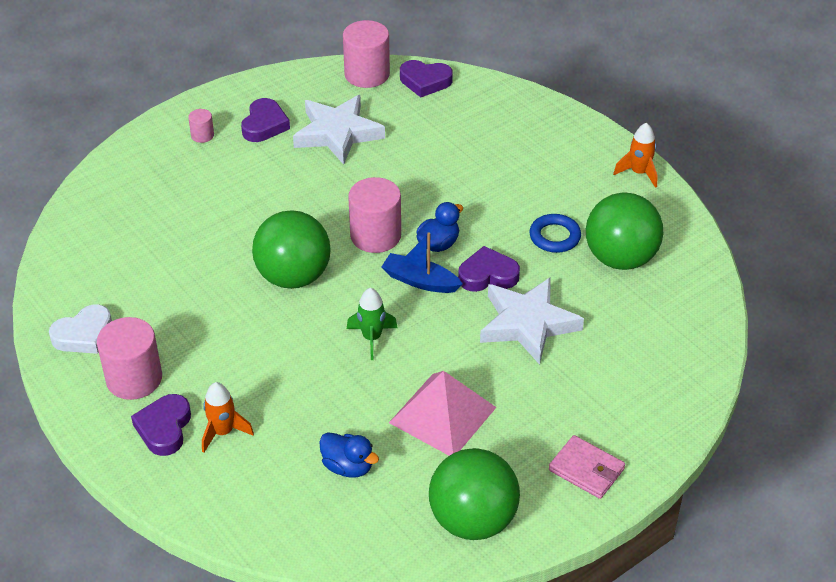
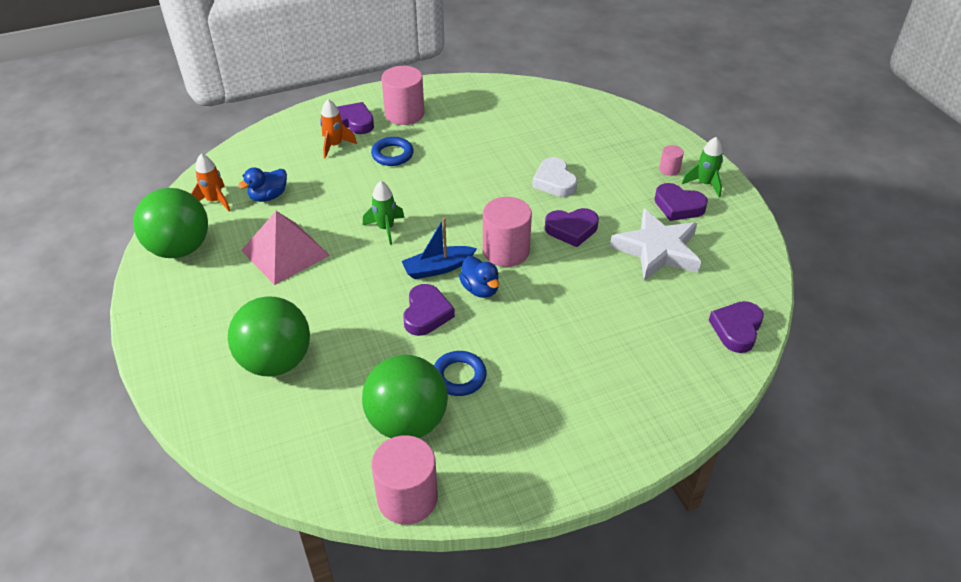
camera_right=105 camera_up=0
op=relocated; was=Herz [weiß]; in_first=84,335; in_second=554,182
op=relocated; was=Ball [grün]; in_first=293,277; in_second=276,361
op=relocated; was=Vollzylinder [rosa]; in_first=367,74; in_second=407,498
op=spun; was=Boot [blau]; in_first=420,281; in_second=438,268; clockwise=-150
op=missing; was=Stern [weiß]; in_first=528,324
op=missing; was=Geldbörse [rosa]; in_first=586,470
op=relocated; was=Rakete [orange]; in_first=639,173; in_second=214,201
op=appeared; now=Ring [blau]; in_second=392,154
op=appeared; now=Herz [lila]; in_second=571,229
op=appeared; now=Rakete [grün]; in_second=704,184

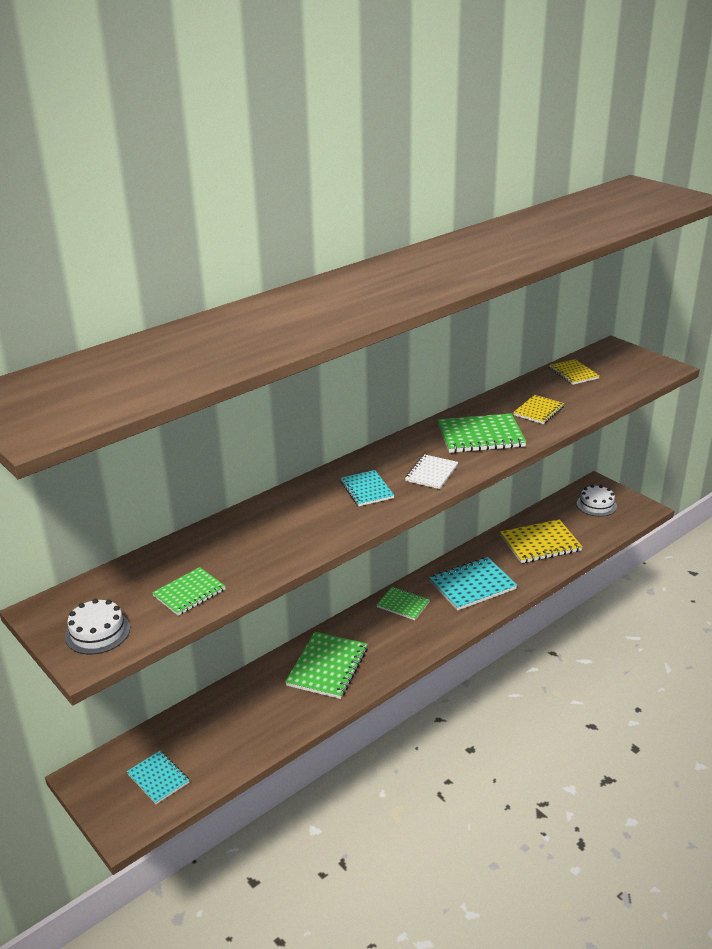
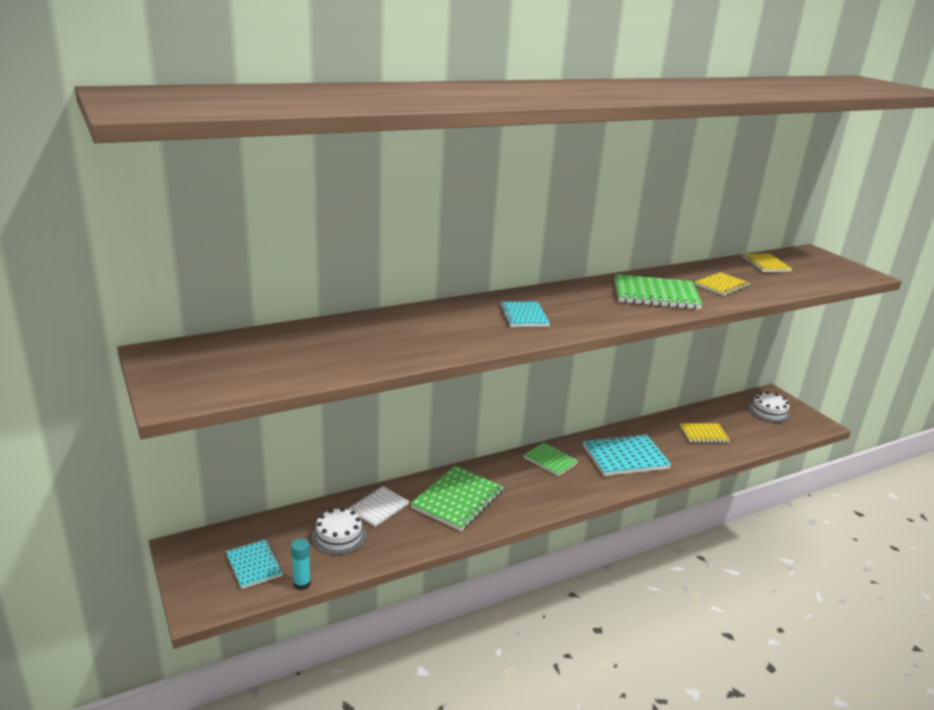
camera_right=10 camera_up=-5
op=relocated; was=Kuchen [weiß]; in_first=97,632; in_second=339,536
op=missing; was=Notizbuch [grün]; in_first=189,593
op=relocated; was=Notizbuch [weiß]; in_first=431,473; in_second=378,507
op=size; was=Notizbuch [gelb]; in_first=540,543; in_second=703,434; ratio=0.6
op=appeared; now=Klebestift [türkis]; in_second=302,584

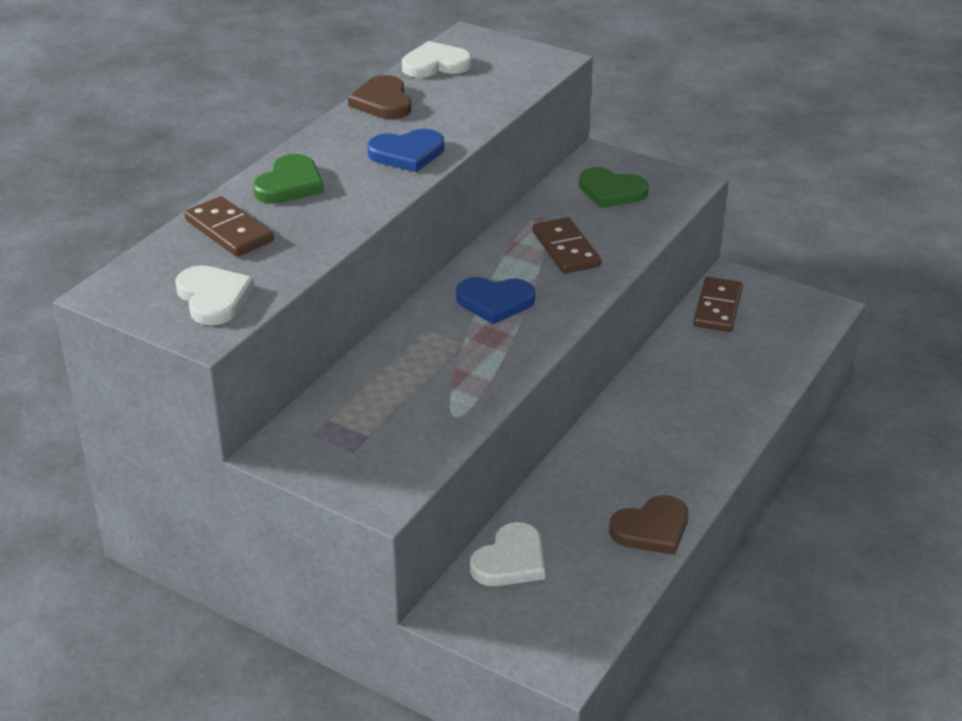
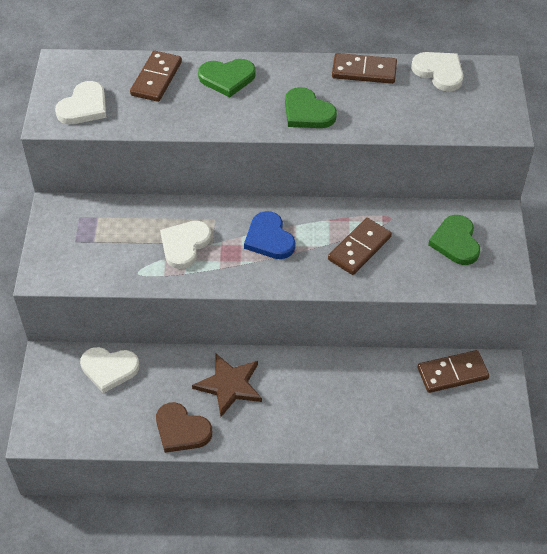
camera_right=60 camera_up=15
op=exchanged; was=Herz [braun]; now=Dominostein [braun]; in_first=383,102; in_second=364,71
op=colour; was=Herz [blau]; now=Herz [grün]; in_first=407,153; in_second=307,112
op=appeared; now=Herz [weiß]; in_second=184,245
op=appeared; now=Stern [braun]; in_second=229,385

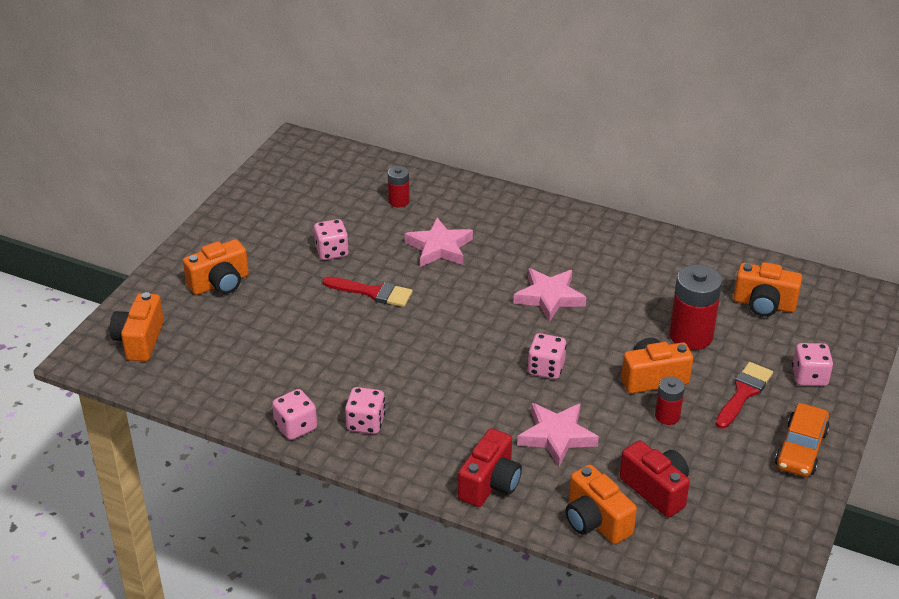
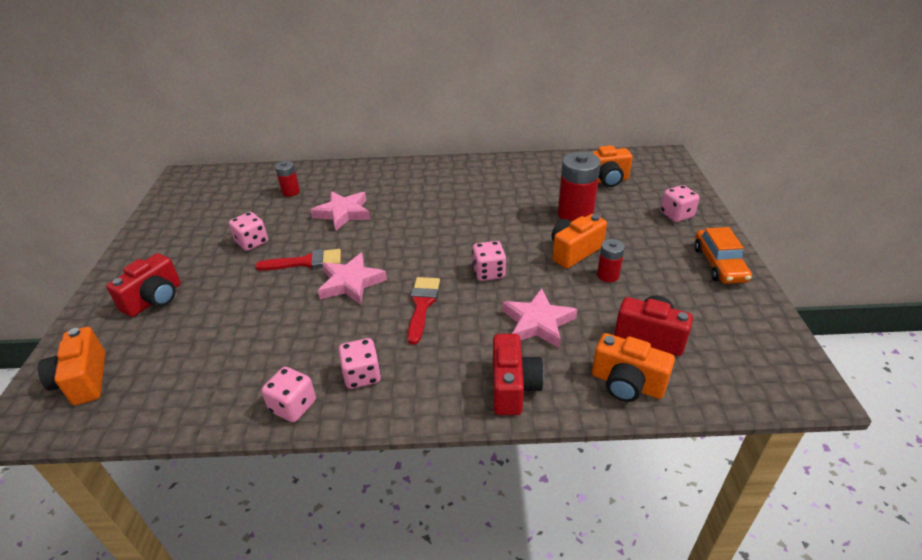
camera_right=-25 camera_up=0
op=colour; was=Kamera [orange]; now=Kamera [rot]; in_first=220,283; in_second=155,299
op=relocated; was=Stern [rosa]; in_first=549,297; in_second=351,283
op=relocated; was=Pinsel [rot]; in_first=743,393; in_second=422,305

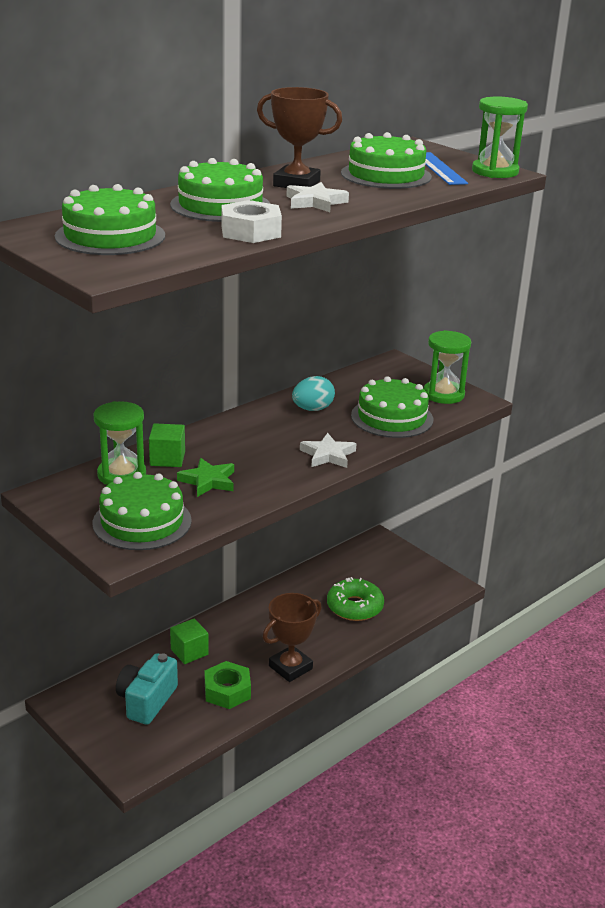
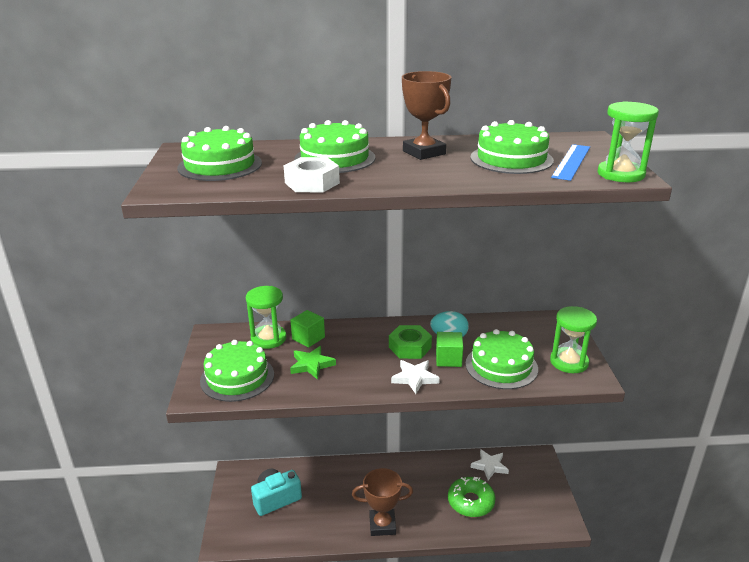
camera_right=40 camera_up=0
op=relocated; was=Kubus [grün]; in_first=189,652; in_second=448,359
op=relocated; was=Sechskantmutter [grün]; in_first=227,691; in_second=410,347
op=relocated; was=Stern [weiß]; in_first=315,202; in_second=489,466

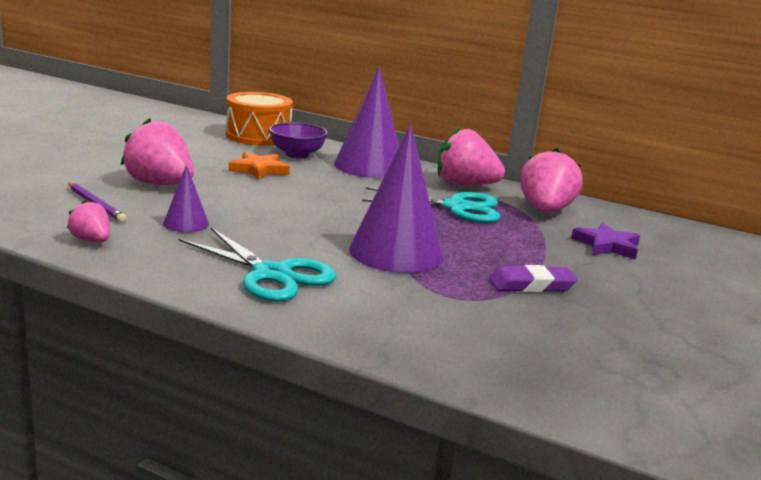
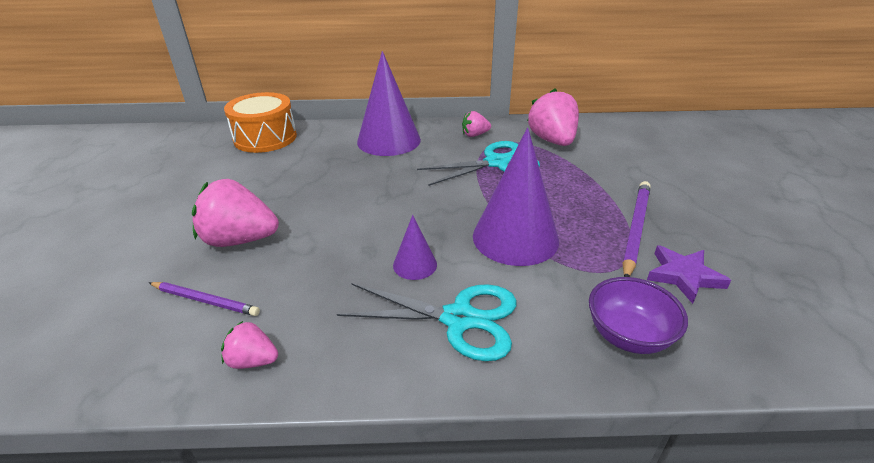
camera_right=-25 camera_up=15
op=relocated; was=Kegel [lila]; in_first=186,224; in_second=415,265
op=missing; was=Stern [orange]; in_first=259,170
op=relocated; was=Schüssel [lila]; in_first=297,154; in_second=628,335
op=size; was=Erdbeere [rosa]; in_first=464,185; in_second=474,135; ratio=0.52
op=exchanged; was=Radiergummi [lila]; now=Bleistift [lila]; in_first=531,285; in_second=635,229
op=relocated; was=Stern [lila]; in_first=607,245; in_second=683,276

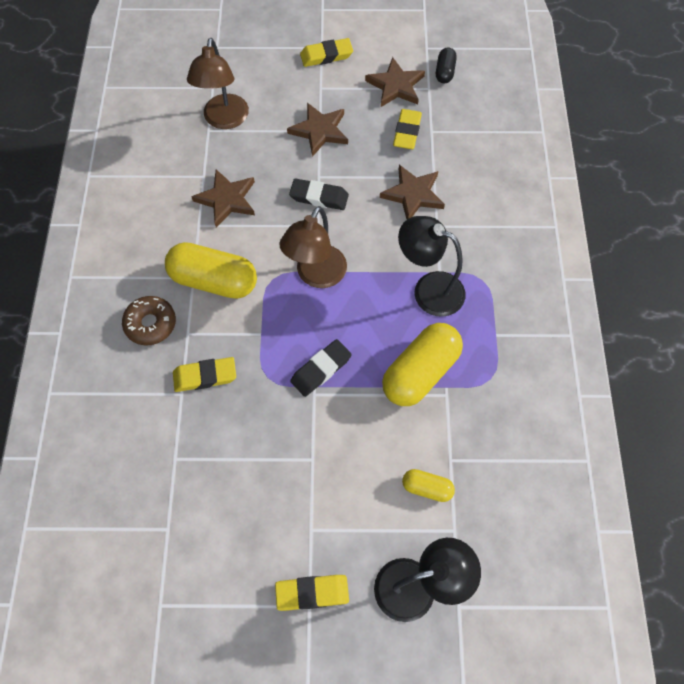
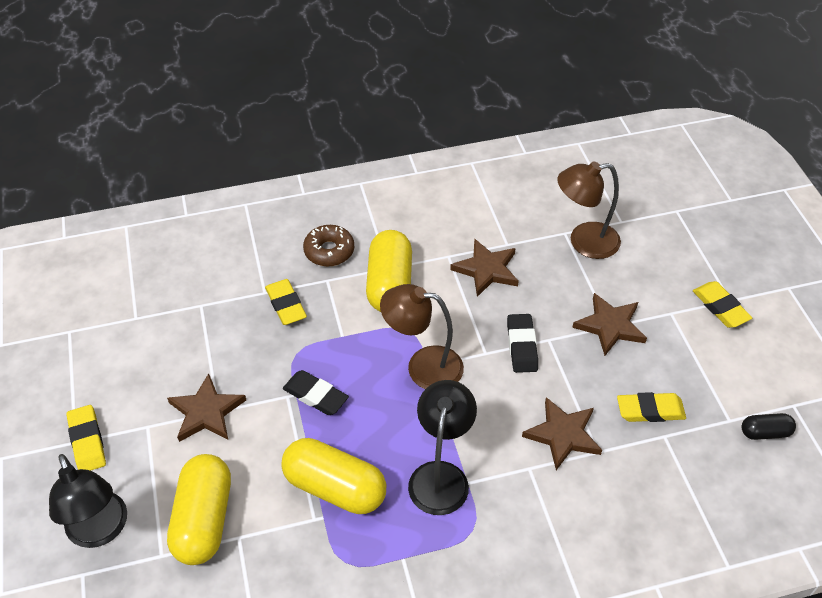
camera_right=75 camera_up=-15
op=relocated; was=Stern [braun]; in_first=395,86; in_second=206,412
op=size; was=Kapsel [gelb]; in_first=427,488; in_second=204,520; ratio=2.0

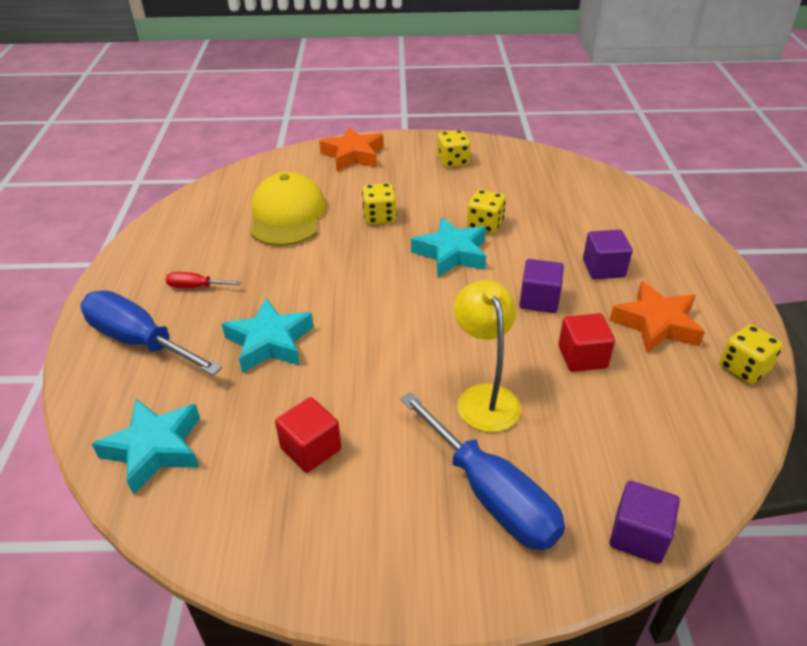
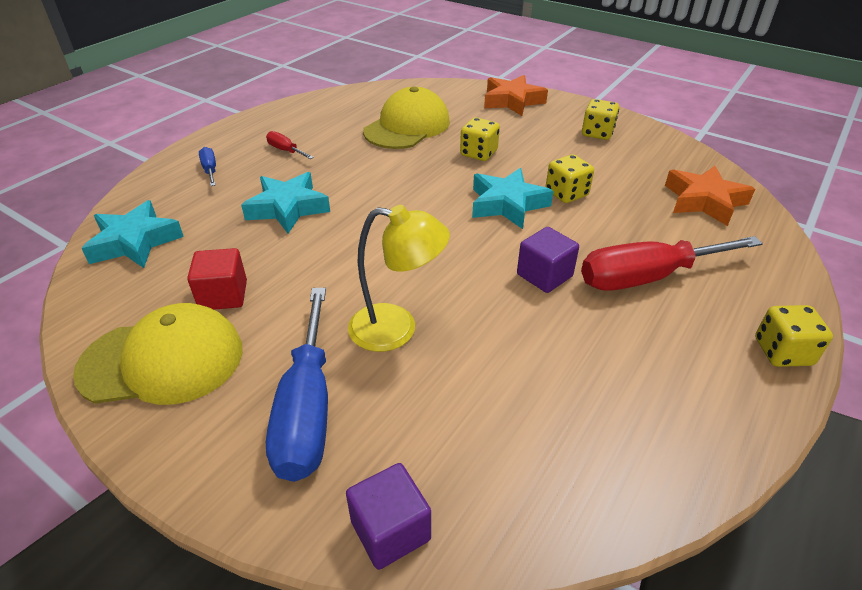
camera_right=35 camera_up=0
op=size; was=Schraubenzieher [blau]; in_first=139,341; in_second=210,170; ratio=0.46
op=spun; was=Lampe [gelb]; in_first=484,397; in_second=397,329; clockwise=75
op=missing; was=Kubus [rot]; in_first=582,357
op=exchanged; was=Kubus [lila]; now=Schraubenzieher [rot]; in_first=603,268; in_second=646,277
op=relocated; was=Stern [orange]; in_first=656,324; in_second=704,201
op=relocated; was=Spielwürfel [gelb]; in_first=743,368; in_second=782,352
op=appeared; now=Kappe [gelb]; in_second=163,360

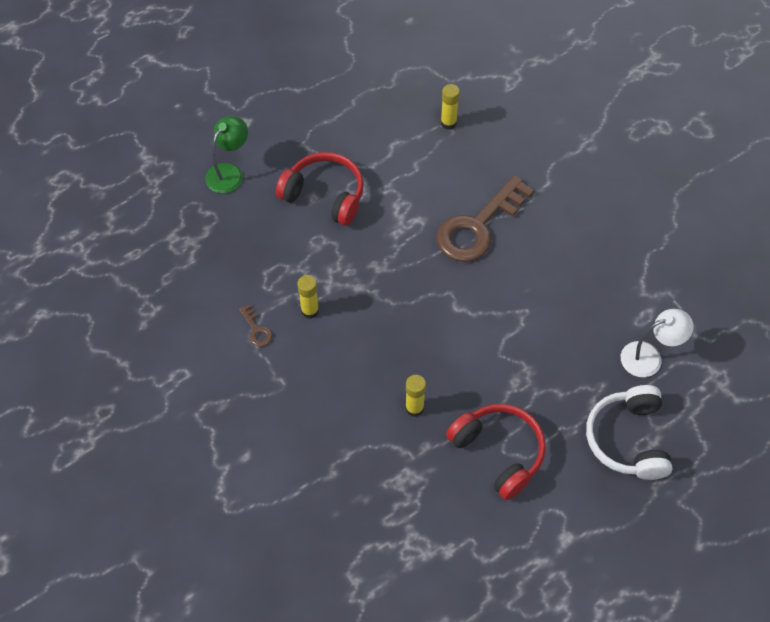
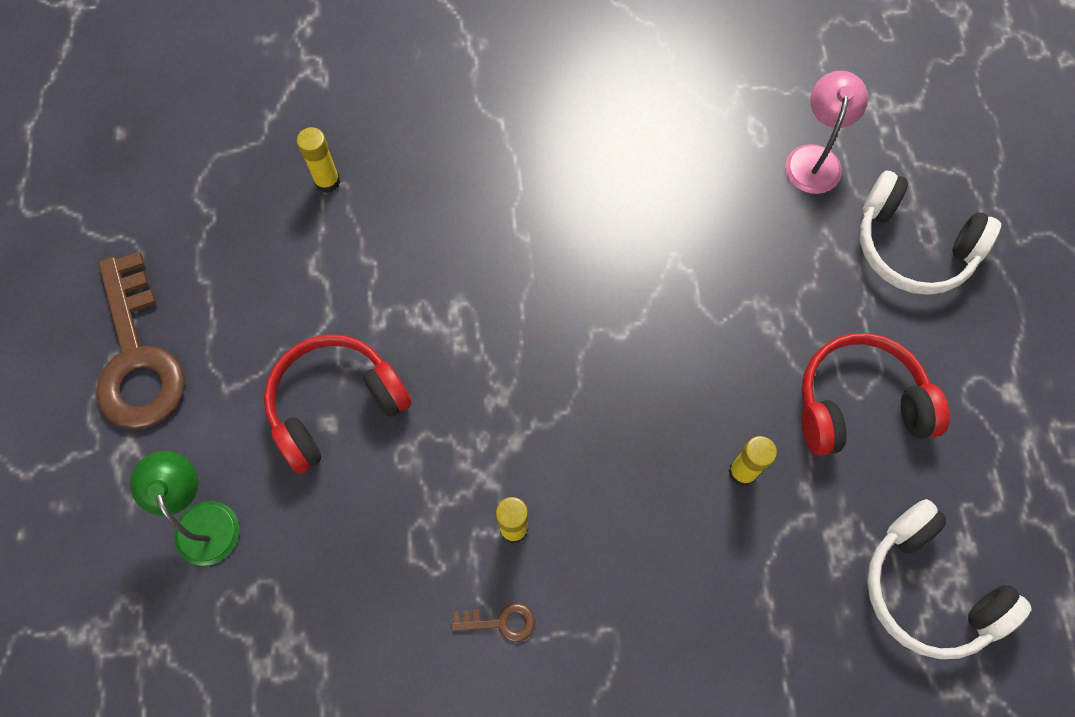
camera_right=-60 camera_up=10
op=relocated; was=Schlüssel [braun]; in_first=478,226; in_second=137,356
op=colour; was=Lampe [weiß]; now=Lampe [rosa]; in_first=649,357; in_second=814,158
op=appeared; now=Kopfhörer [weiß]; in_second=928,588

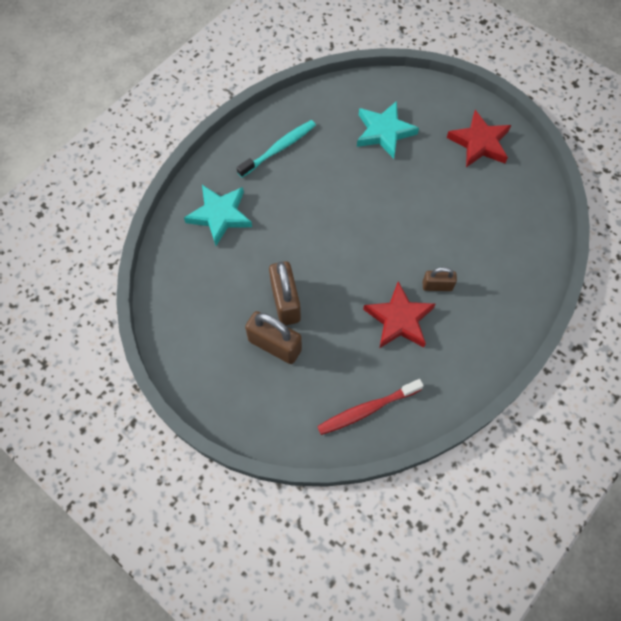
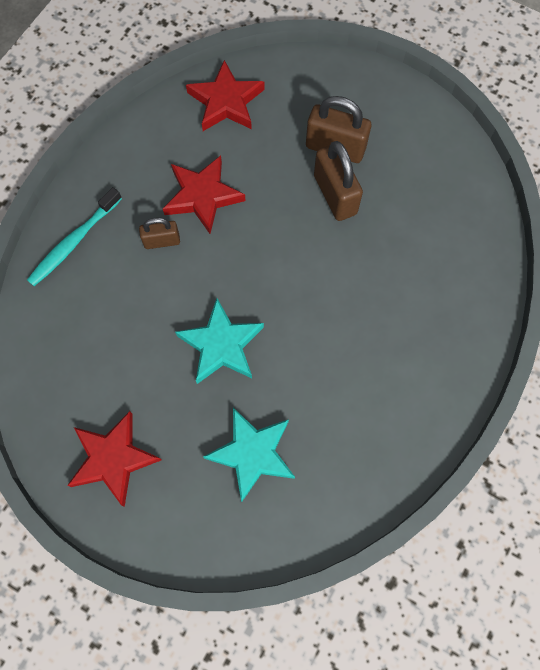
camera_right=170 camera_up=5
op=relocated; was=Stern [türkis]; in_first=220,215; in_second=221,345
op=relocated; was=Zahnbürste [türkis]; in_first=279,148; in_second=74,242
op=exchanged; was=Zahnbürste [rot]; now=Stern [rot]; in_first=367,409; in_second=226,102

